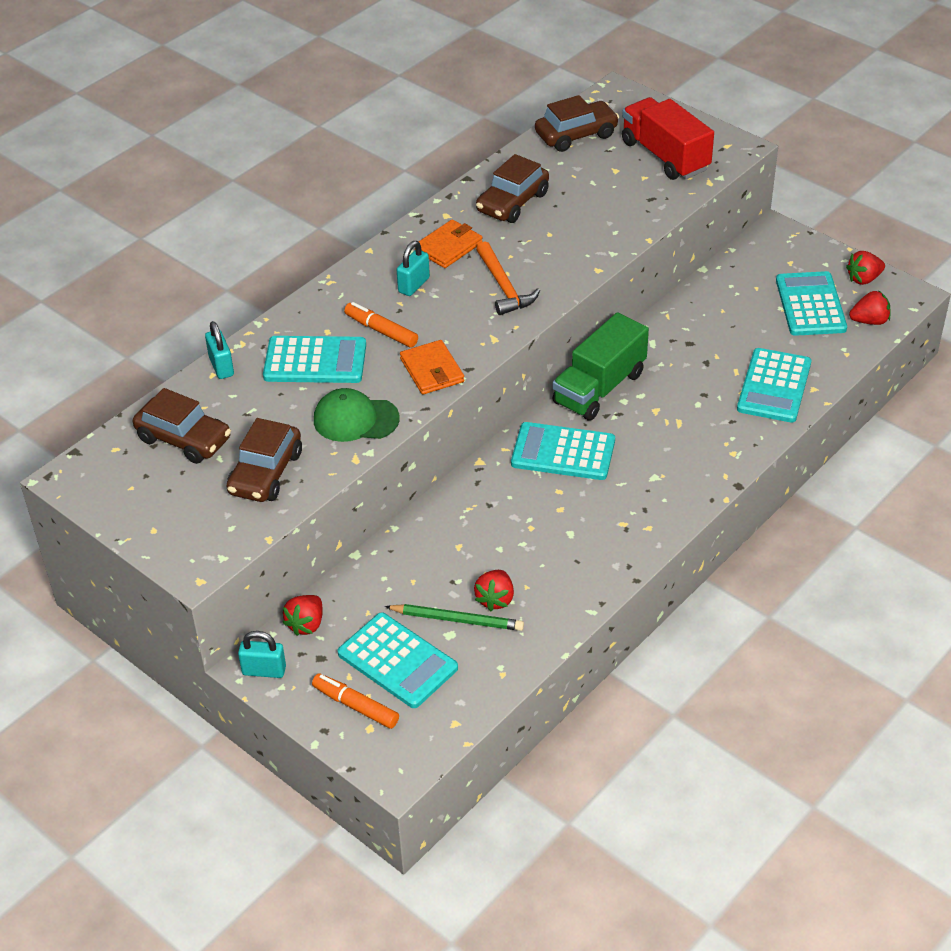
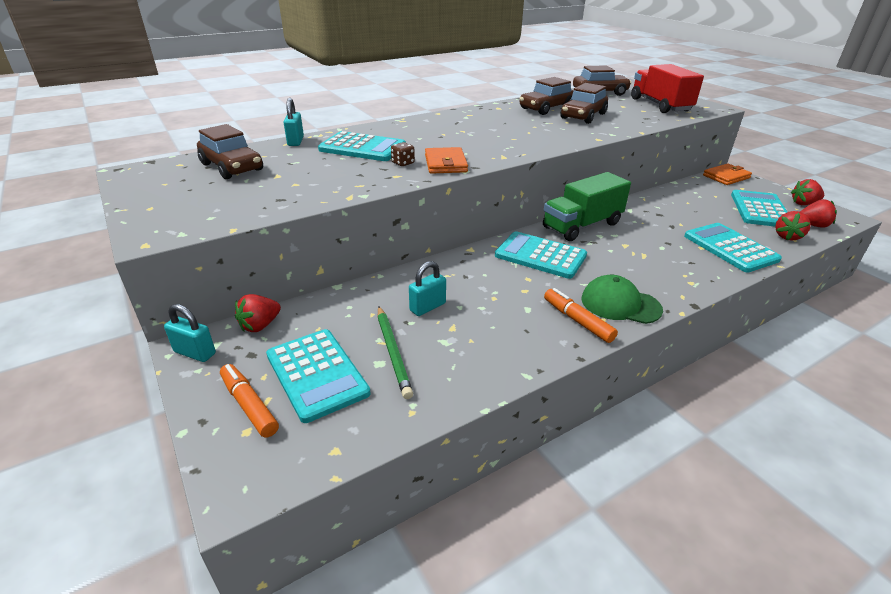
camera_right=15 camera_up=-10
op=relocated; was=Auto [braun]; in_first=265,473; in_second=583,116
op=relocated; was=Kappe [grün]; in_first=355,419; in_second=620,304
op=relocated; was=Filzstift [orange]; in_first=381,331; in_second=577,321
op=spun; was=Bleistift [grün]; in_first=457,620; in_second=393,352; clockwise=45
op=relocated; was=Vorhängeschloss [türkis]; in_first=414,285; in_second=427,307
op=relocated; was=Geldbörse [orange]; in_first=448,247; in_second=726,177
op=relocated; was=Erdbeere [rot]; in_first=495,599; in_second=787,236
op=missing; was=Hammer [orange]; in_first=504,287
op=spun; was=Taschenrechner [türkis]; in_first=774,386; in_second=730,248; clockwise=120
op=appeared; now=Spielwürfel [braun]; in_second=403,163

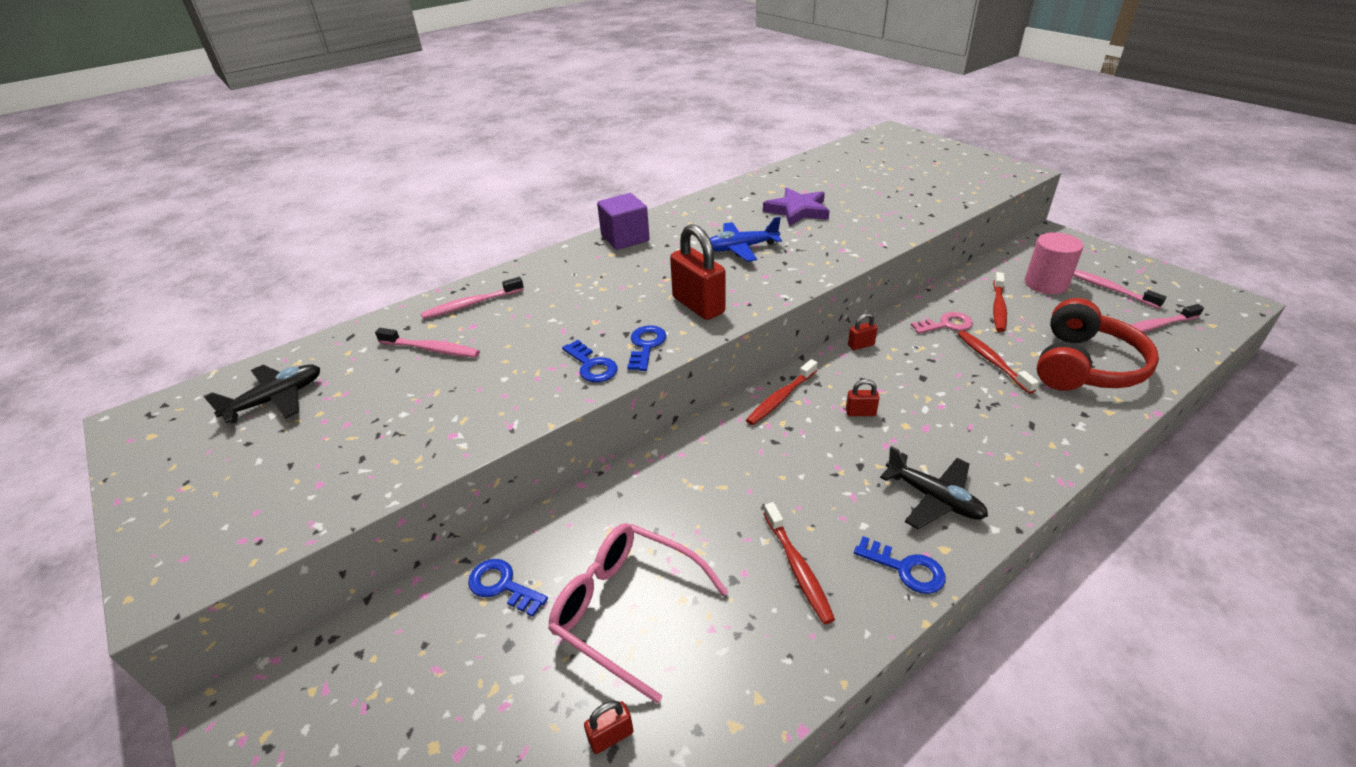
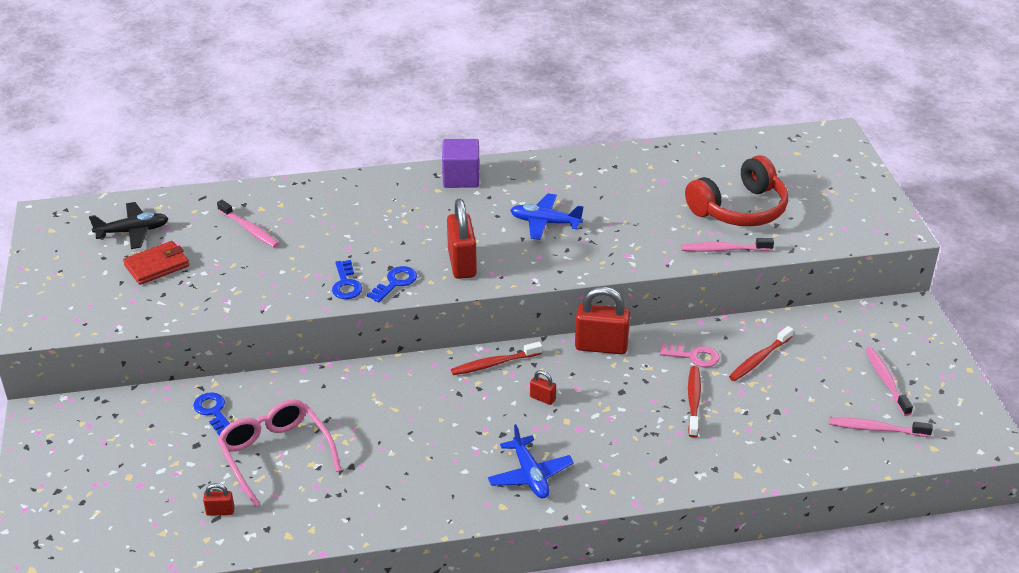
camera_right=25 camera_up=0
op=relocated; was=Zahnbürste [rosa]; in_first=471,304; in_second=724,249
op=missing; was=Stern [lila]; in_first=797,210
op=missing; was=Zahnbürste [rot]; in_first=797,567
op=size; was=Vorhängeschloss [rot]; in_first=861,345; in_second=601,346; ratio=2.14
op=missing; was=Schlüssel [blau]; in_first=905,569
op=colour; was=Flugzeug [schwarz]; now=Flugzeug [blau]; in_first=933,498; in_second=530,475
op=missing; was=Vollzylinder [rosa]; in_first=1046,284
op=relocated; was=Kopfhörer [rot]; in_first=1084,366; in_second=740,209
op=appeared; now=Geldbörse [rot]; in_second=157,265

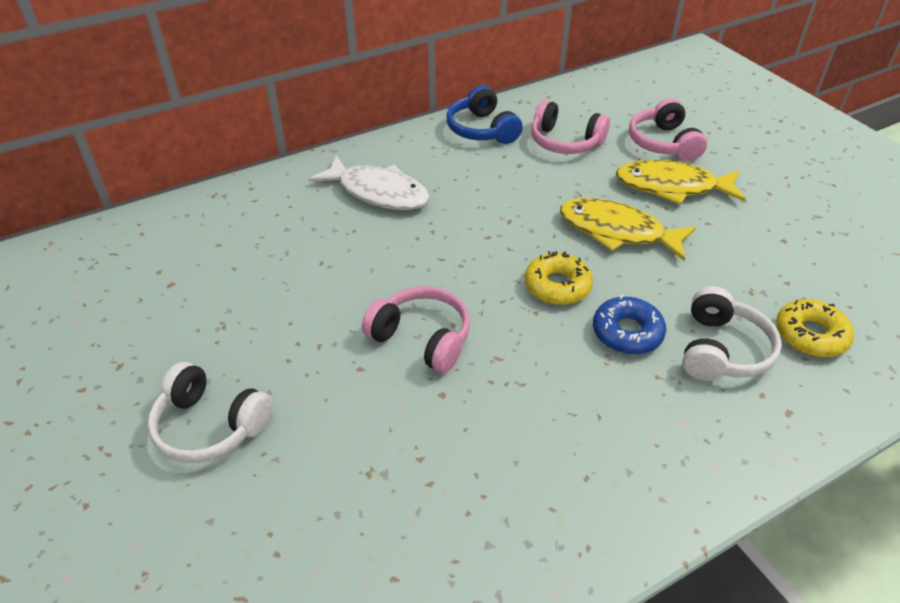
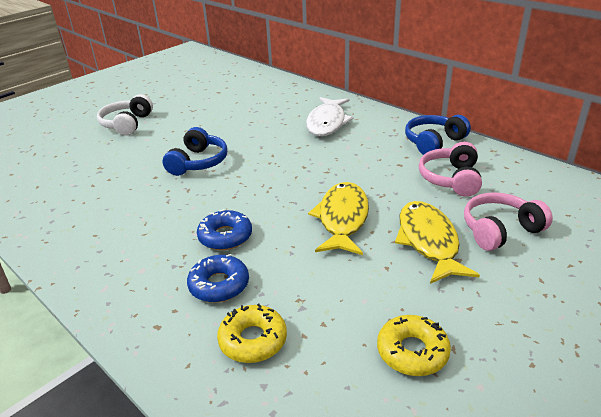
camera_right=75 camera_up=-10
op=colour; was=Kopfhörer [rosa]; now=Kopfhörer [blau]; in_first=422,338; in_second=198,162
op=relocated; was=Donut [gelb]; in_first=557,286; in_second=412,351
op=exchanged; was=Kopfhörer [weiß]; now=Donut [blau]; in_first=721,350; in_second=219,285

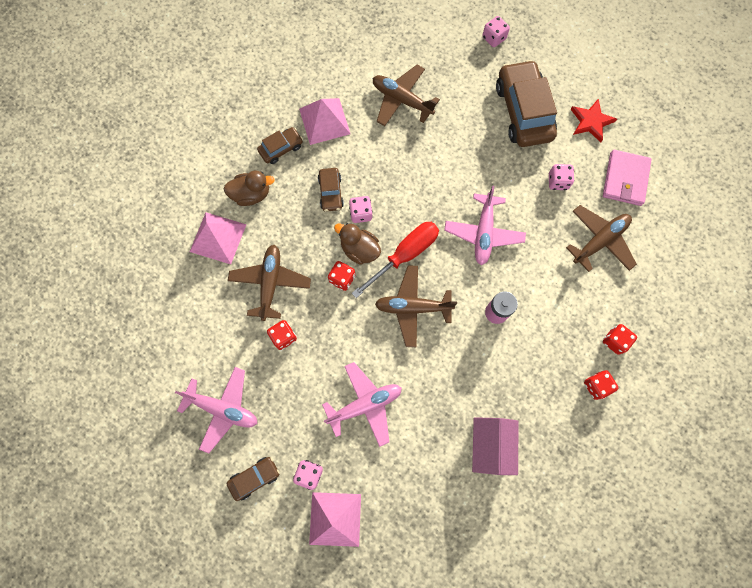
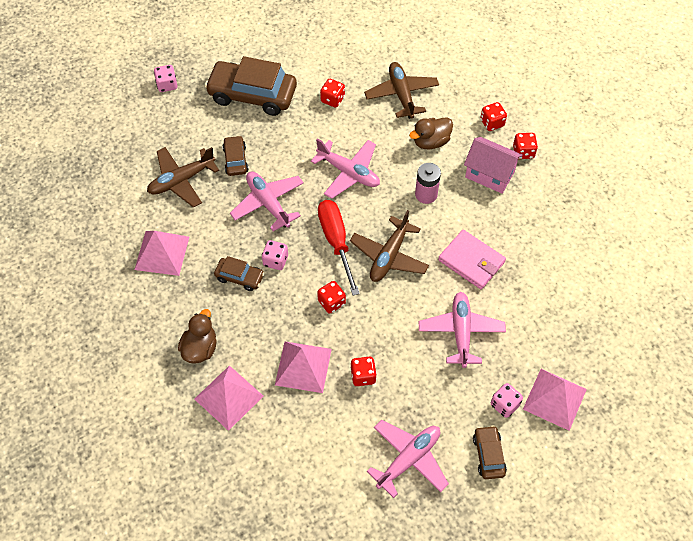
camera_right=-65 camera_up=-15
op=exchanged; was=Flugzeug [braun]; now=Pyramide [rosa]; in_first=270,283; in_second=303,367
op=relocated; was=Auto [braun]; in_first=281,148; in_second=235,160
op=relocated; was=Ente [braun]; in_first=359,249; in_second=431,142
op=relocated; was=Haus [rosa]; in_first=490,445; in_second=489,174
op=colour; was=Spielwürfel [rosa]; now=Spielwürfel [rot]; in_first=557,182; in_second=332,99
op=missing; was=Stern [rot]; in_first=591,121
op=relocated; was=Geldbörse [rosa]; in_first=625,179; in_second=471,261
op=appeared; now=Flugzeug [rosa]; in_second=268,203

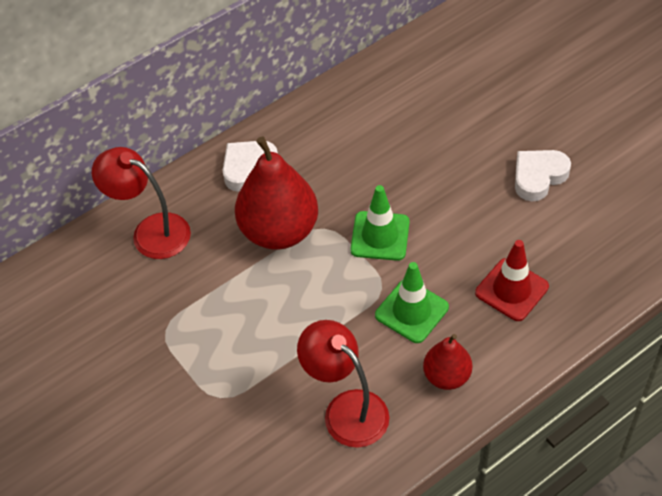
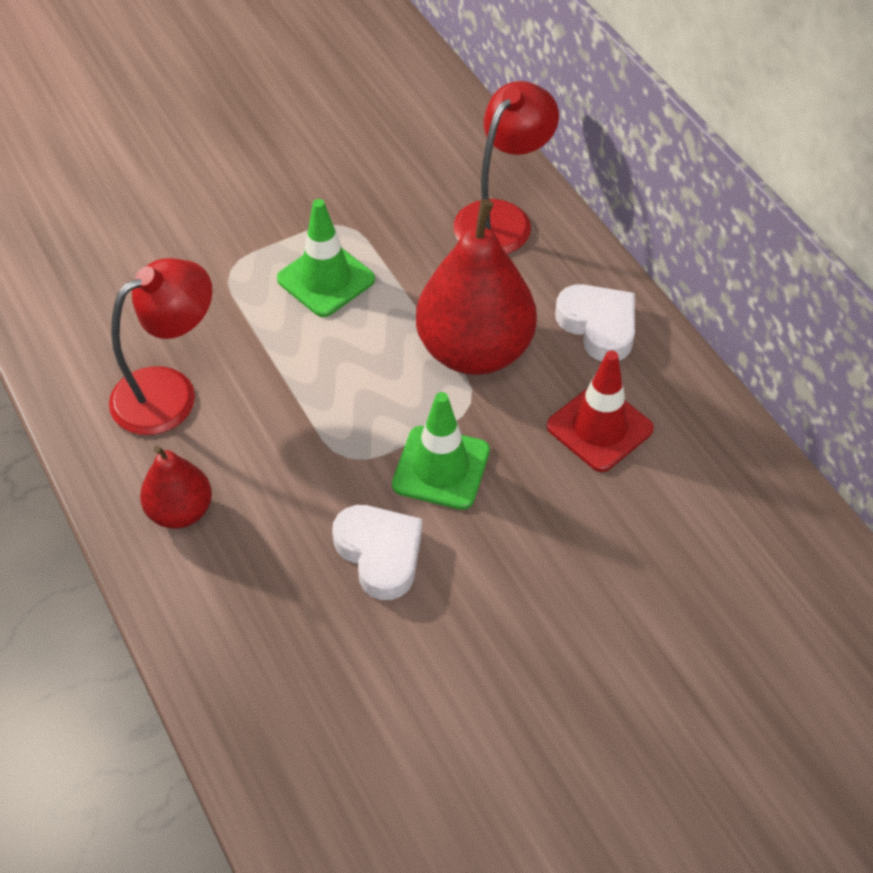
camera_right=95 camera_up=0
op=relocated; was=Leitkegel [grün]; in_first=411,311; in_second=326,279
op=relocated; was=Leitkegel [rot]; in_first=511,290; in_second=599,427
op=relocated; was=Herz [weiß]; in_first=538,177; in_second=380,554

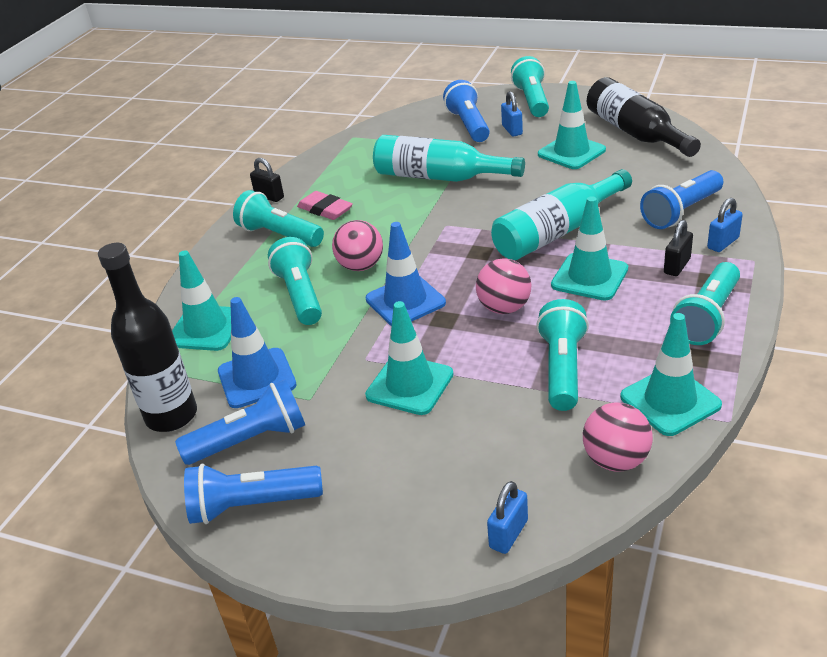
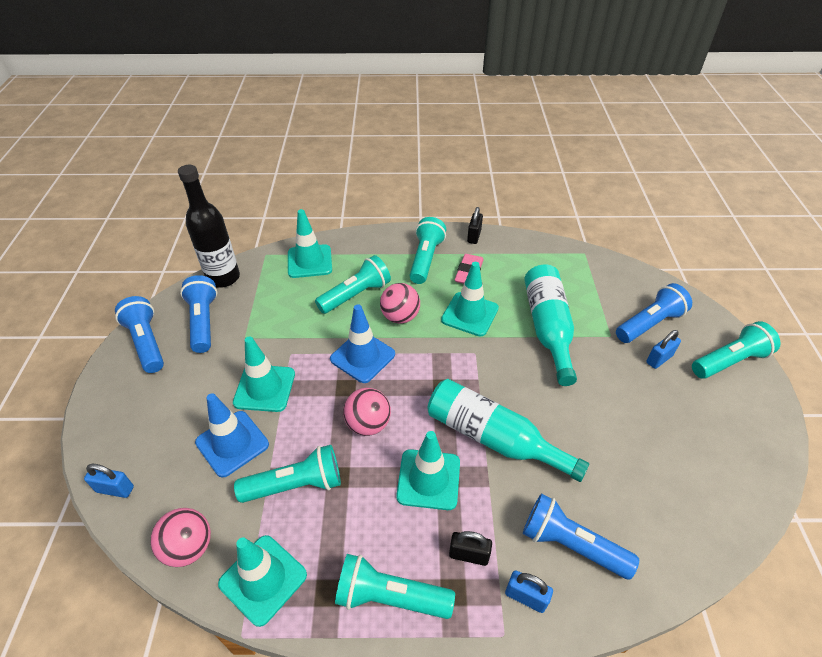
camera_right=65 camera_up=10
op=spun; was=Taschenlampe [blau]; in_first=250,440; in_second=203,322; clockwise=-150
op=relocated; was=Leitkegel [blau]; in_first=256,378; in_second=232,443
op=relocated; was=Leitkegel [türkis]; in_first=571,152; in_second=469,314
op=missing; was=Flasche [schwarz]; in_first=635,133

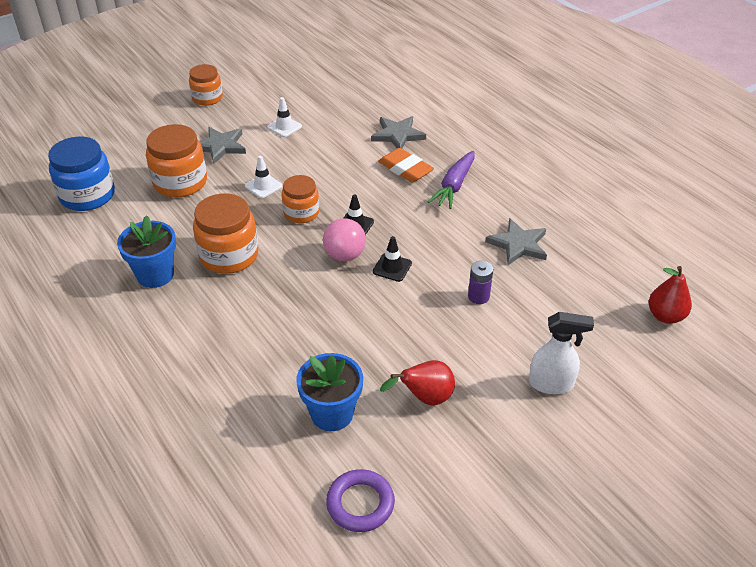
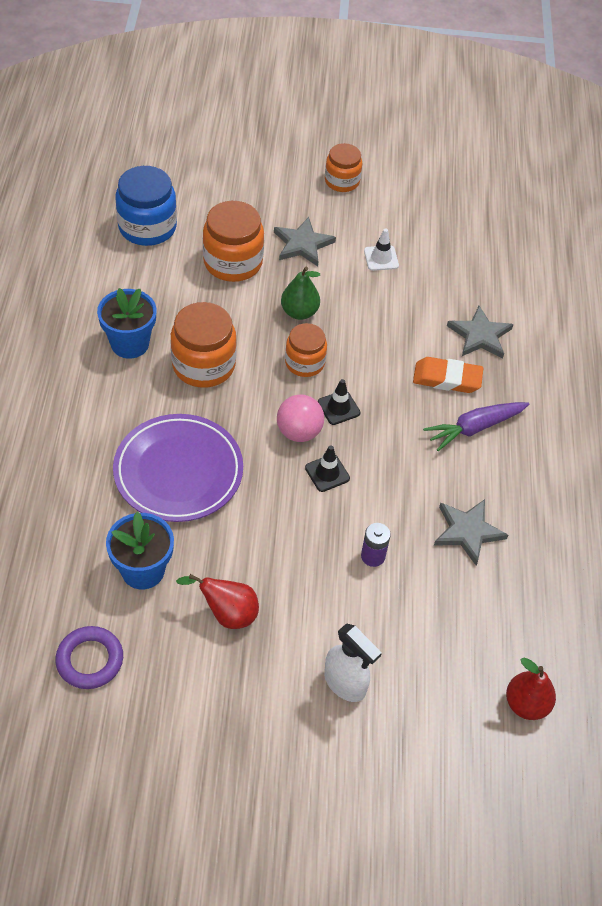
camera_right=35 camera_up=10
op=exchanged; was=Leitkegel [weiß]; now=Birne [grün]; in_first=263,186; in_second=299,312
op=spun; was=Radiergummi [orange]; in_first=405,169; in_second=447,379; clockwise=-75
op=appeared; now=Teller [lila]; in_second=178,471

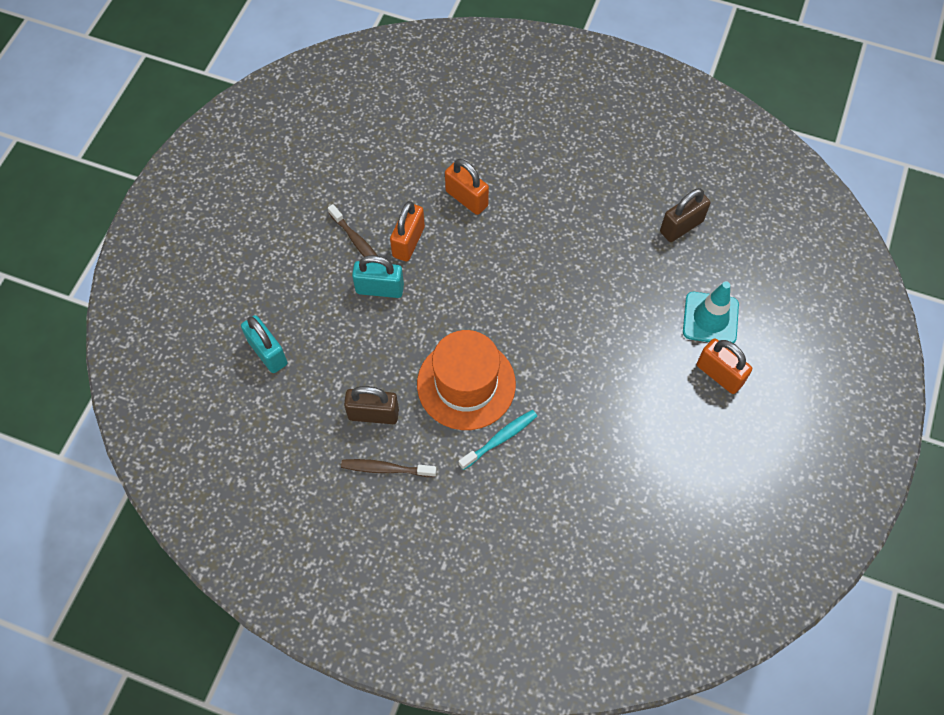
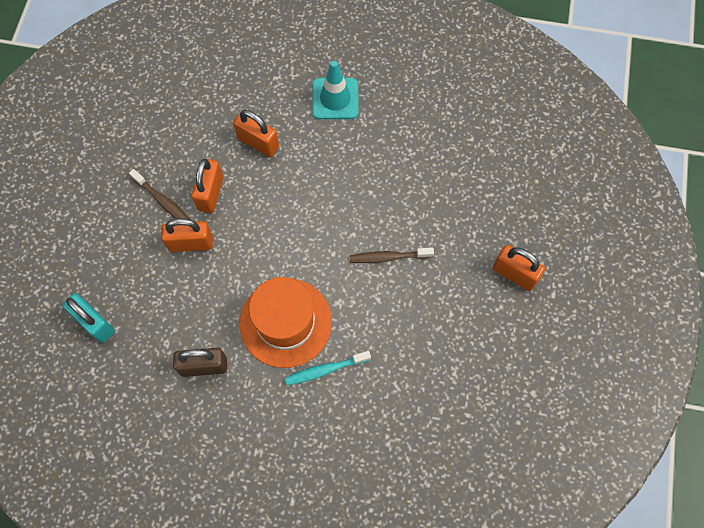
camera_right=-10 camera_up=5
op=relocated; was=Zahnbürste [braun]; in_first=386,469; in_second=388,257
op=colour; was=Vorhängeschloss [türkis]; now=Vorhängeschloss [orange]; in_first=380,289; in_second=191,243
op=spun; was=Zahnbürste [türkis]; in_first=500,439; in_second=325,370; clockwise=-150
op=missing; was=Vorhängeschloss [braun]; in_first=681,226
op=relocated; was=Leitkegel [türkis]; in_first=710,318; in_second=335,99

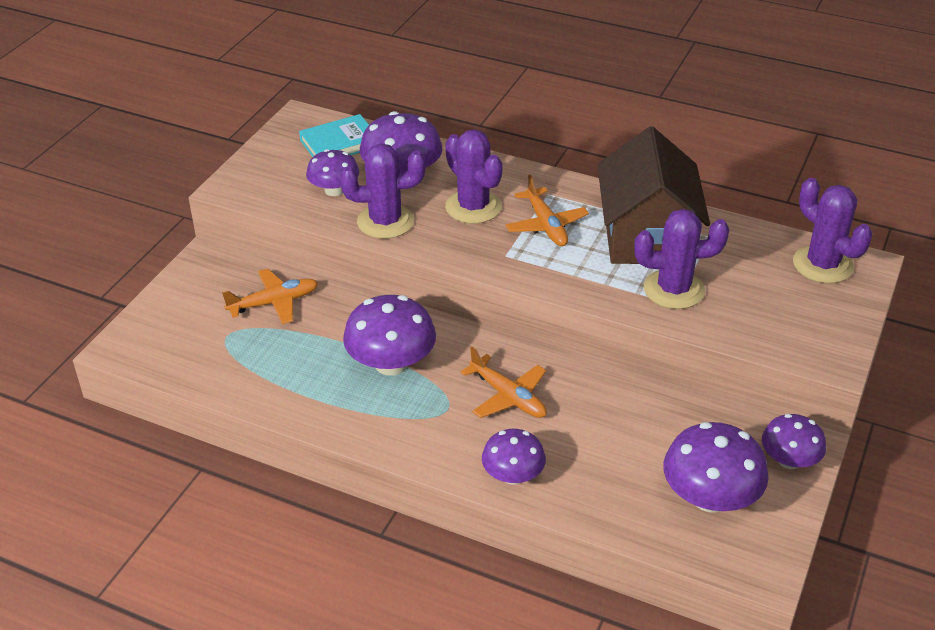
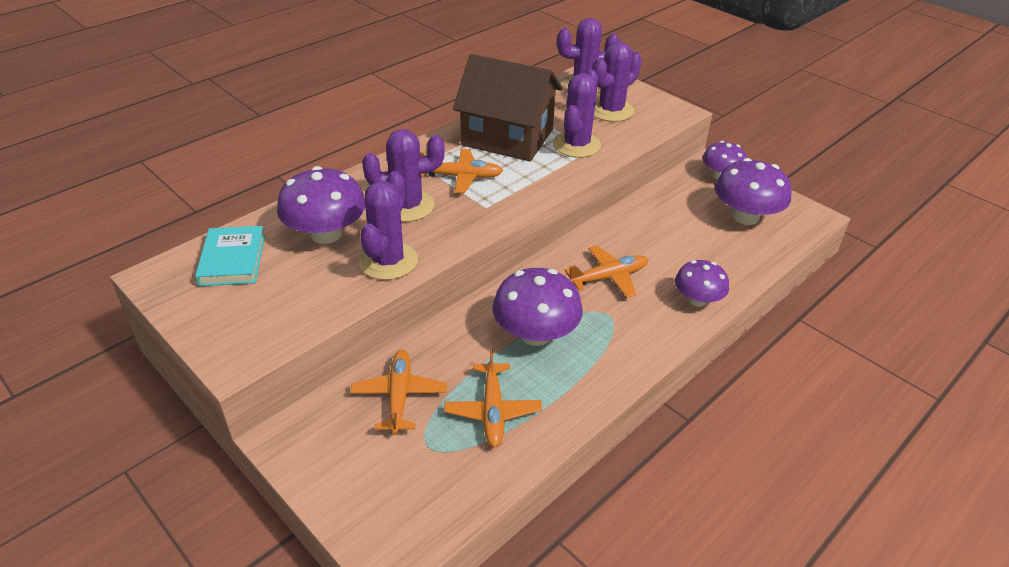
camera_right=-70 camera_up=0
op=missing; was=Pilz [lila]; in_first=334,190
op=appeared; now=Flugzeug [orange]; in_second=493,410
op=appeared; now=Kaktus [lila]; in_second=611,111

